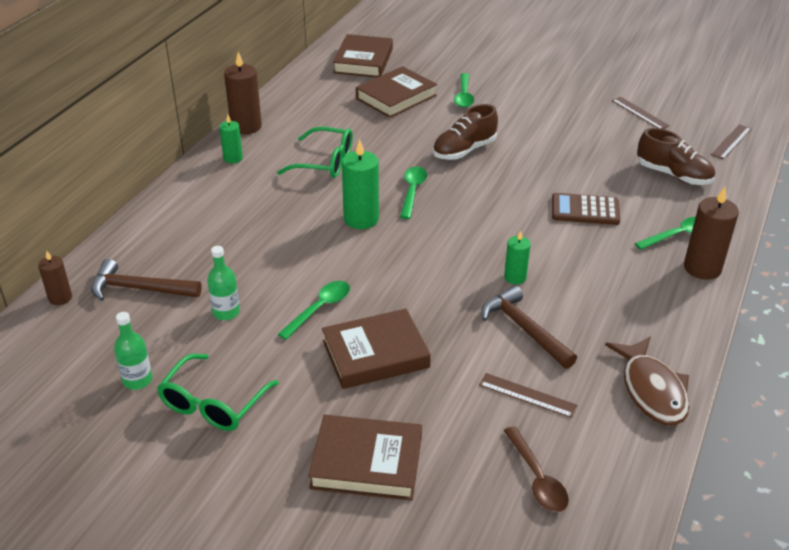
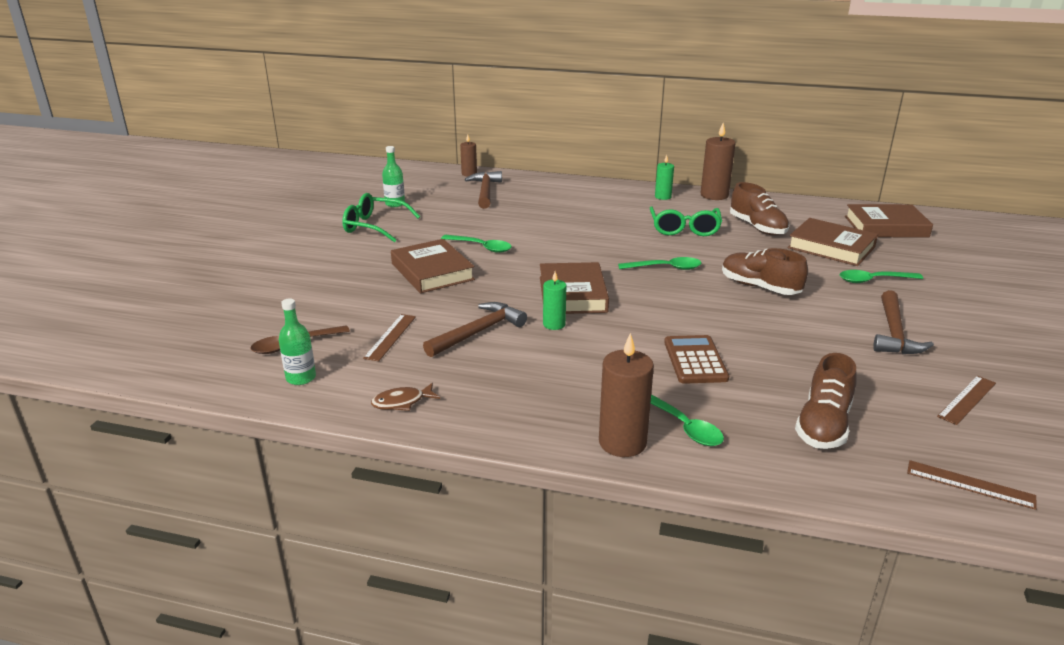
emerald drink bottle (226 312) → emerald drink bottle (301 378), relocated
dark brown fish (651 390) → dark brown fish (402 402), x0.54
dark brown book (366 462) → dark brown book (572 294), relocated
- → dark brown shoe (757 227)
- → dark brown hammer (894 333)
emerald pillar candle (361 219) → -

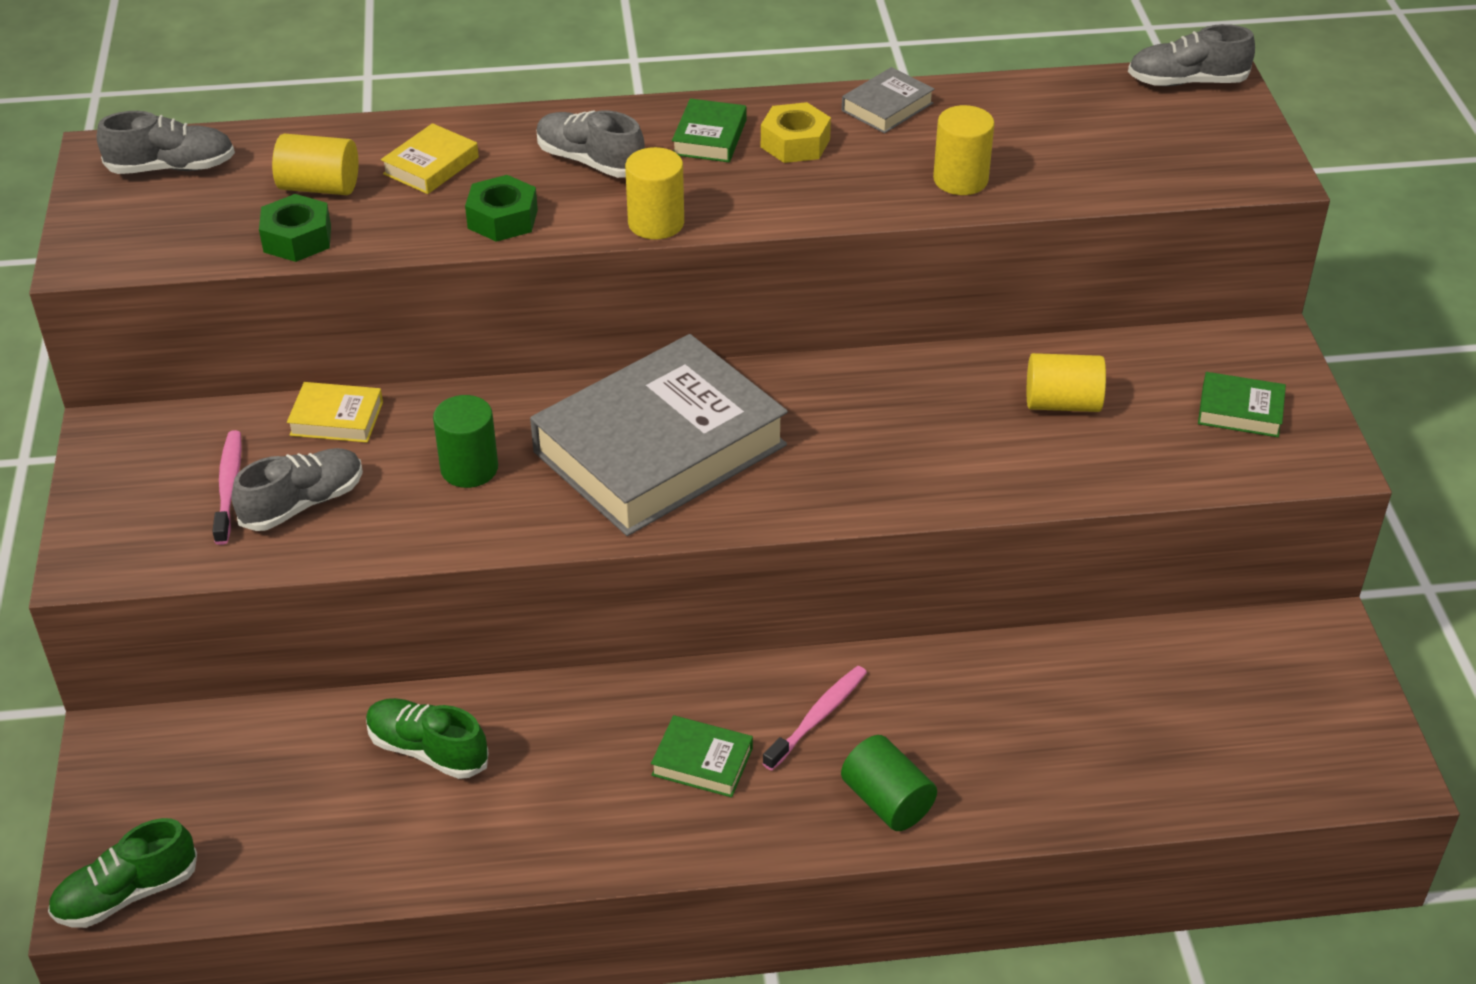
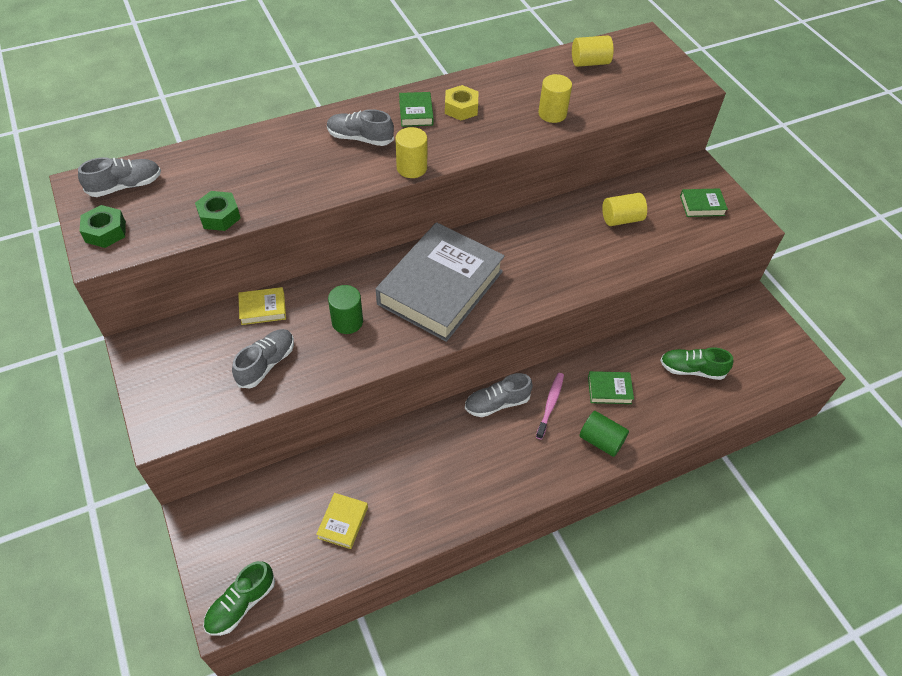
emerald hexagon nut (502 219) → emerald hexagon nut (105 232), relocated
yellow book (431 165) → yellow book (343 522), relocated
gray shoe (1186 82) → gray shoe (497 403), relocated
yellow cylinder shape (319 187) → yellow cylinder shape (590 62), relocated
emerald book (702 762) → emerald book (609 390), relocated
emerald shoe (428 750) → emerald shoe (692 370), relocated
rosy tooth brush (229 486) → -
gray book (887 107) → -

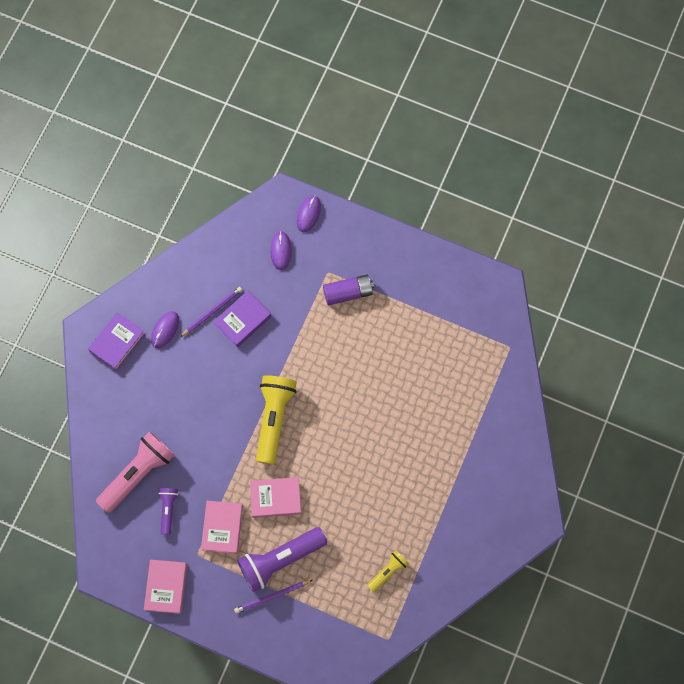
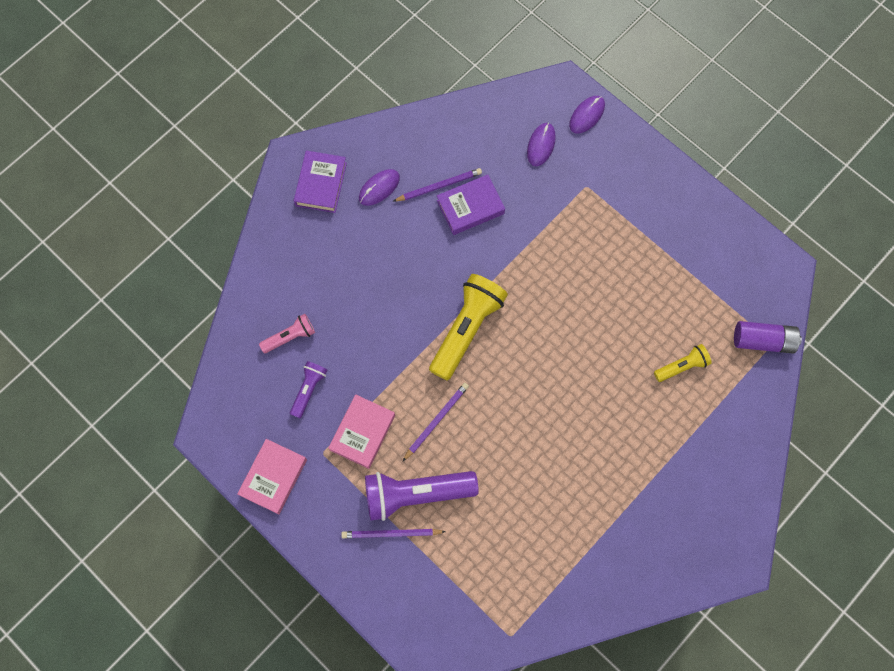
rosy pocket torch (138 473) → rosy pocket torch (290 337), x0.52
royal purple book (117 342) → royal purple book (321 184), 45 degrees counterclockwise
rosy book (276 498) → royal purple wooden pencil (436 420)
yellow pocket torch (388 571) → yellow pocket torch (682 366), relocated
royal purple AA battery (348 293) → royal purple AA battery (763 341), relocated

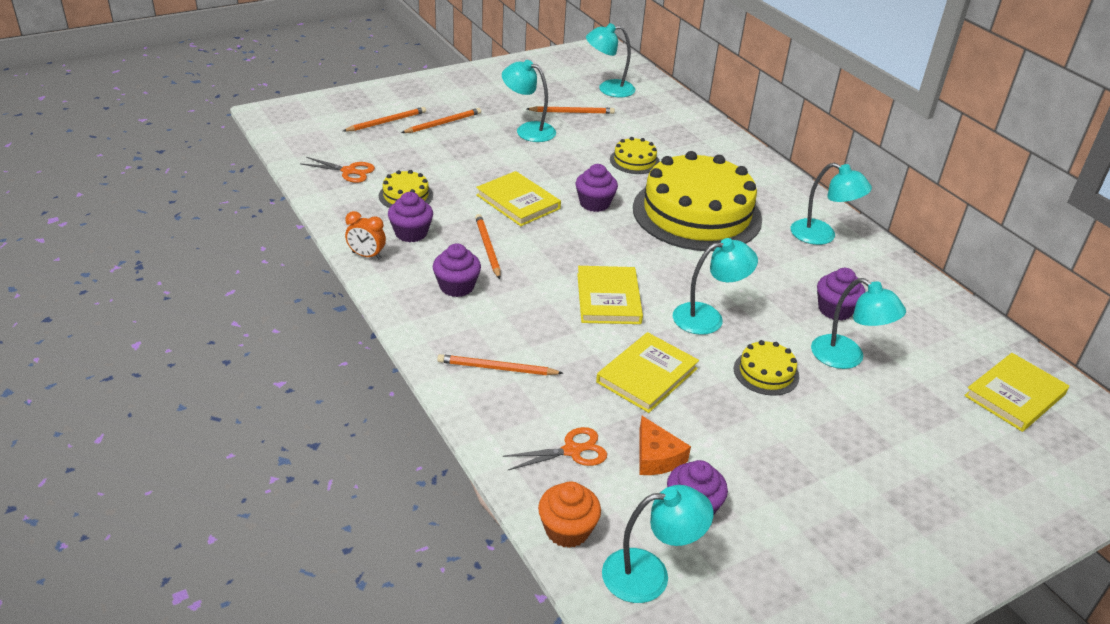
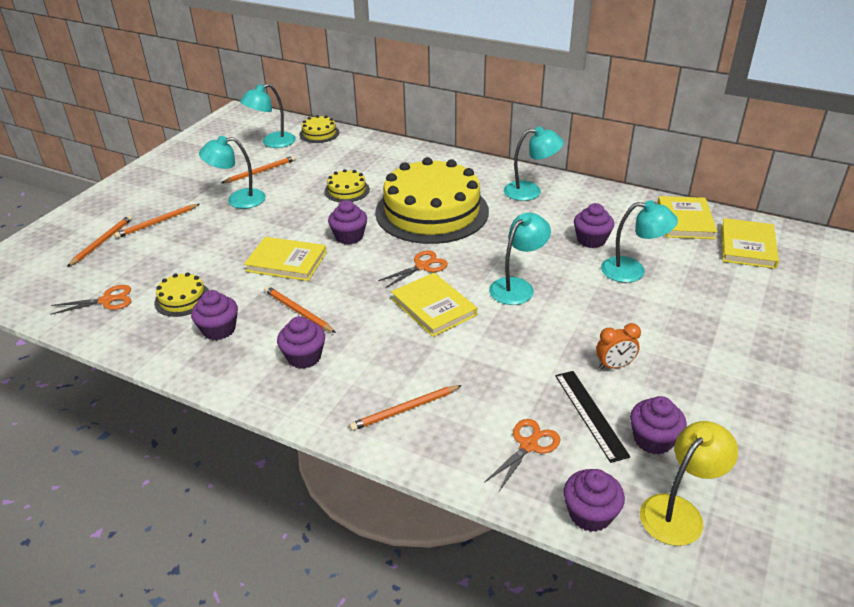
orange wooden pencil (443 123) → orange wooden pencil (157 222), 150 degrees counterclockwise
yellow gateau (766 372) → yellow gateau (319 133), relocated
- → orange pair of scissors (422 266)
orange piece of cheese (656 457) → ebony ruler (590 414)
orange muffin (567 530) → royal purple muffin (590 514)
orange clock (366 255) → orange clock (614 366), relocated
teal desk lamp (649 574) → yellow desk lamp (679 511)
yellow book (647 375) → yellow book (685 220), relocated

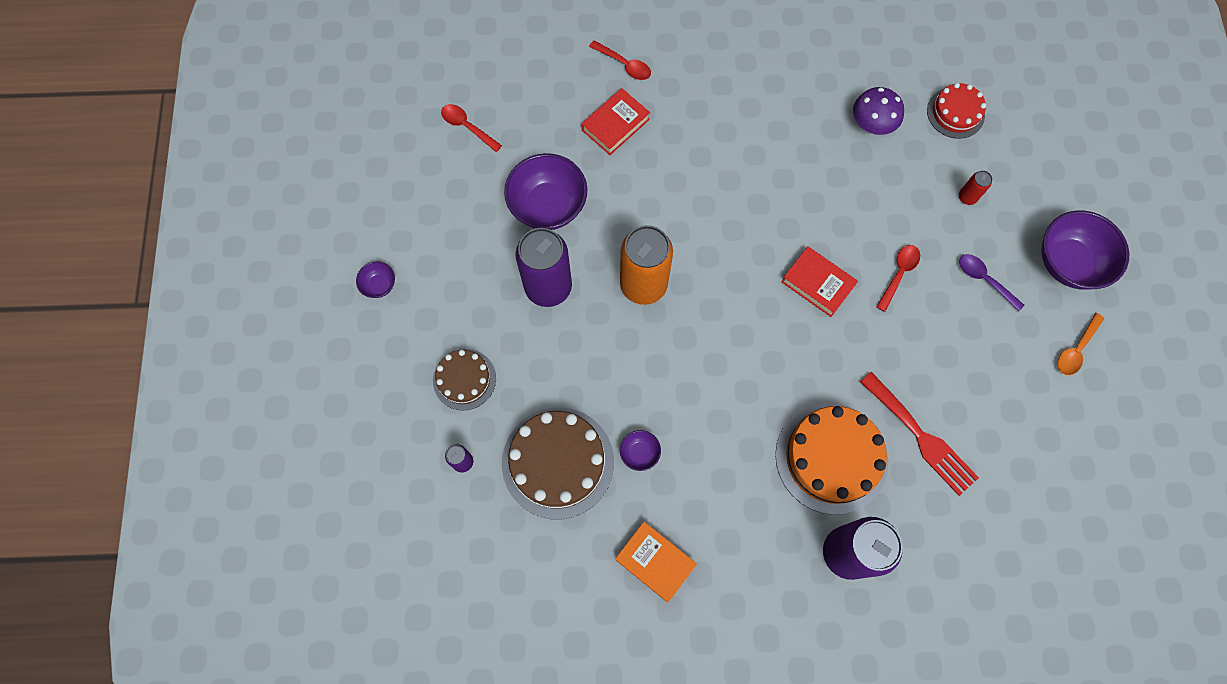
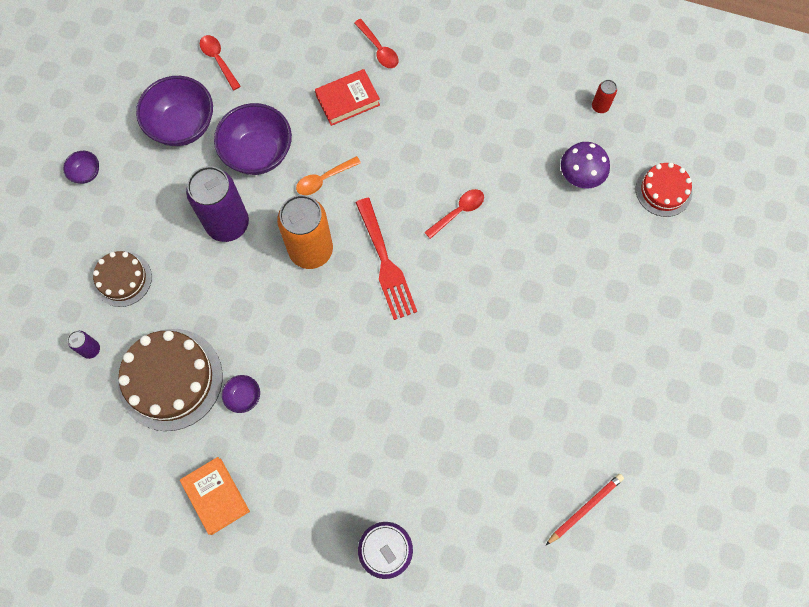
royal purple serving bowl (1068 263) → royal purple serving bowl (182 125), relocated
orange spoon (1076 349) → orange spoon (324 179), relocated
red dinner fork (921 437) → red dinner fork (386 264), relocated
red spoon (898 274) → red spoon (458 212), relocated
- → red wooden pencil (585 508)
red tin (967 197) → red tin (600 106), relocated
orange gateau (831 458) → -
red book (817 284) → -
royal purple spoon (984 280) → -

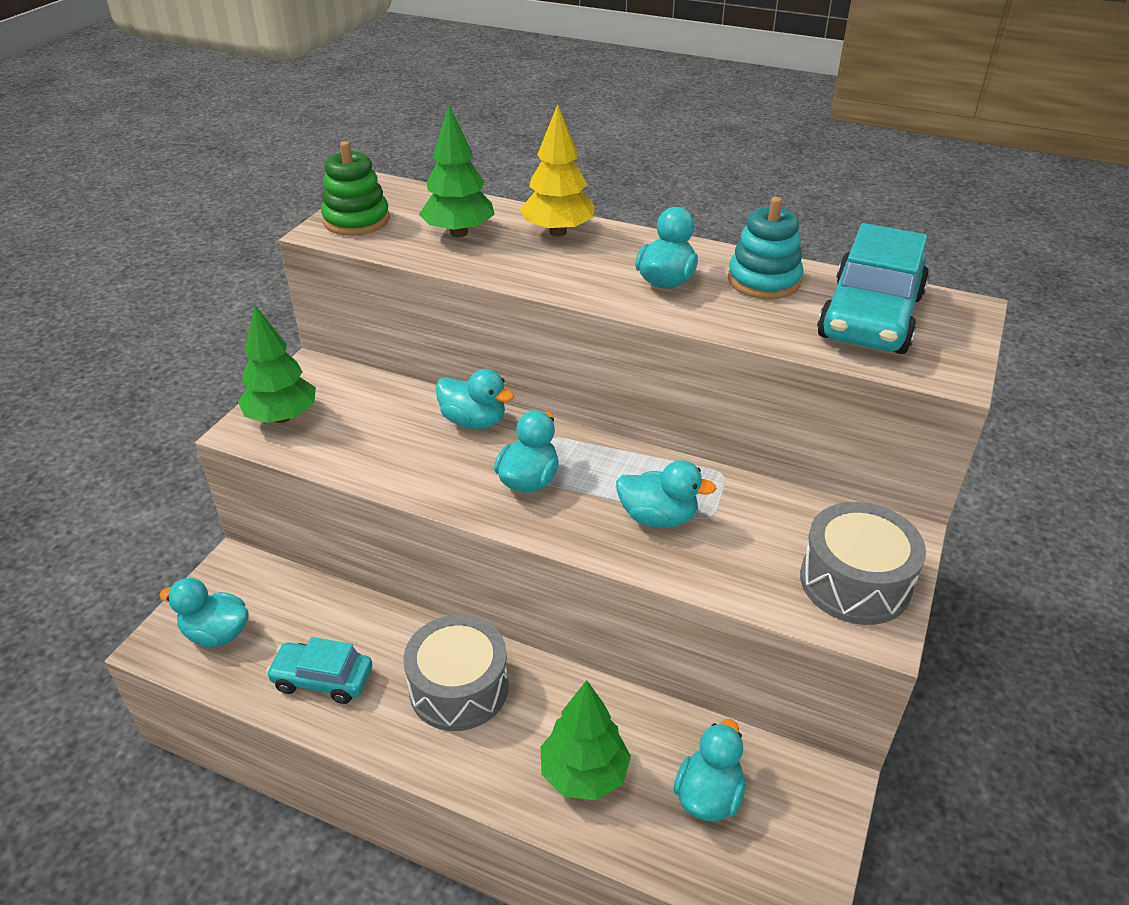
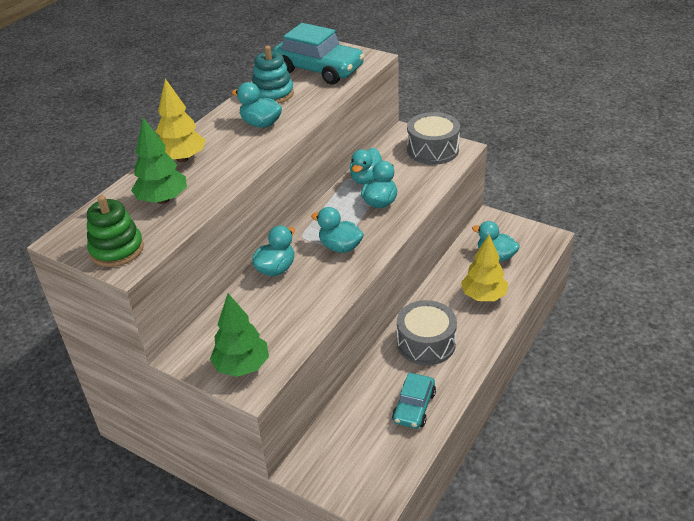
teal rubber duck (216 633) → teal rubber duck (366 179), relocated
emerald tree (584 774) → yellow tree (483 296)

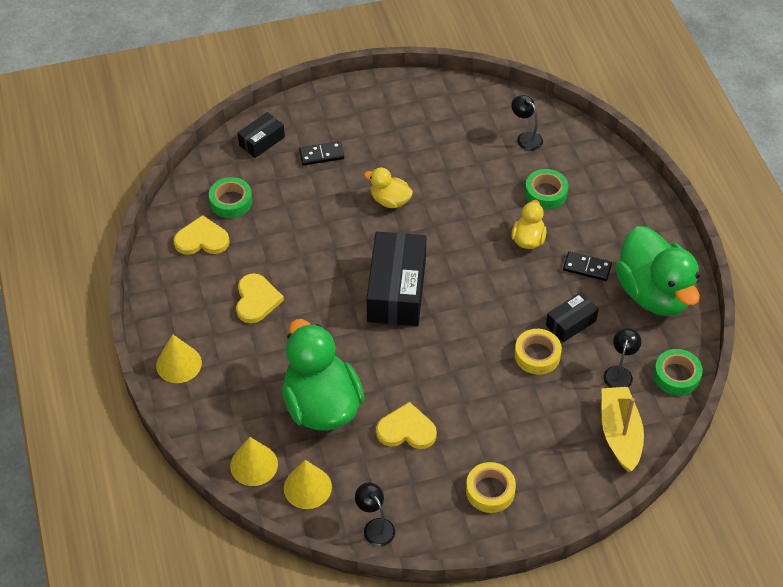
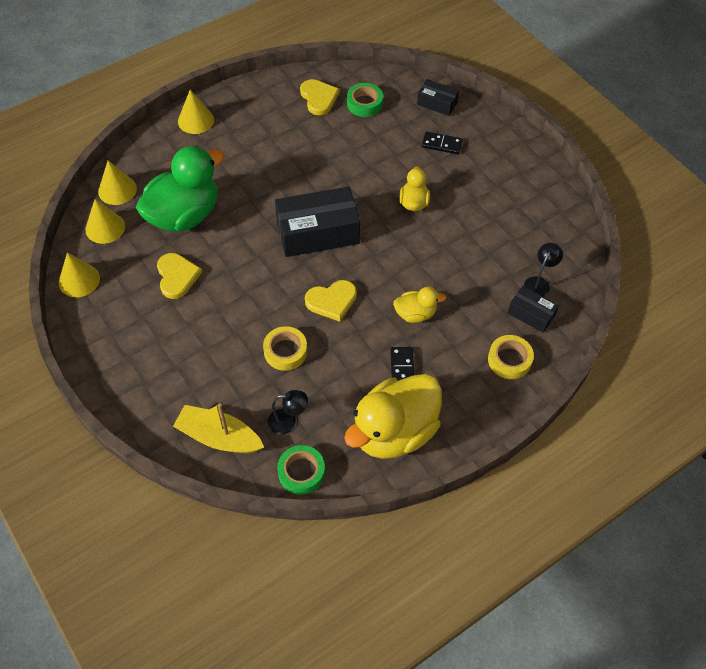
ebony desk lamp (375 527) → yellow cone shape (79 280)
yellow sailboat (620 434) → yellow sailboat (219 437), 135 degrees counterclockwise
yellow heart shape (256 300) → yellow heart shape (332 301), relocated
emerald rubber duck (653 293) → yellow rubber duck (394 432)
ebony domino piece (321 155) → ebony domino piece (441 144), 45 degrees counterclockwise
yellow sticky tape (490 491) → yellow sticky tape (509 360), relocated
ebony box (571 323) → ebony box (531 314), relocated
emerald sticky tape (546 193) → -

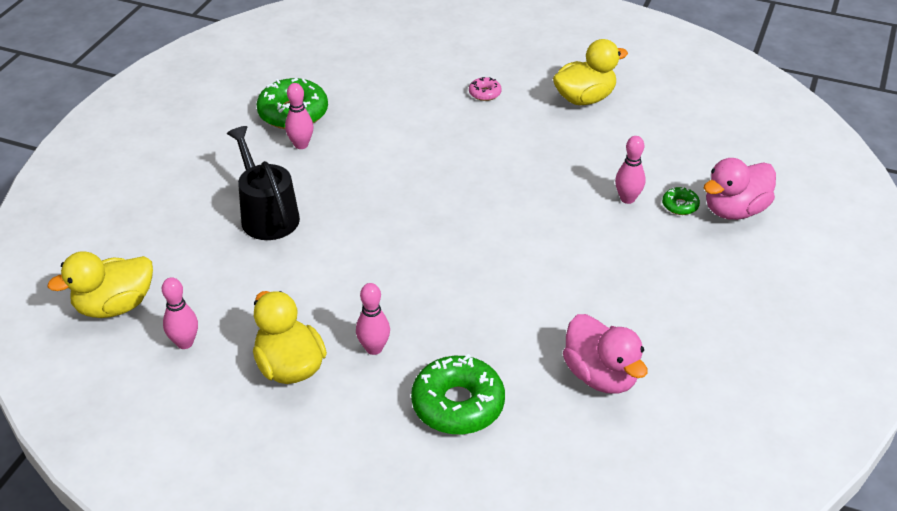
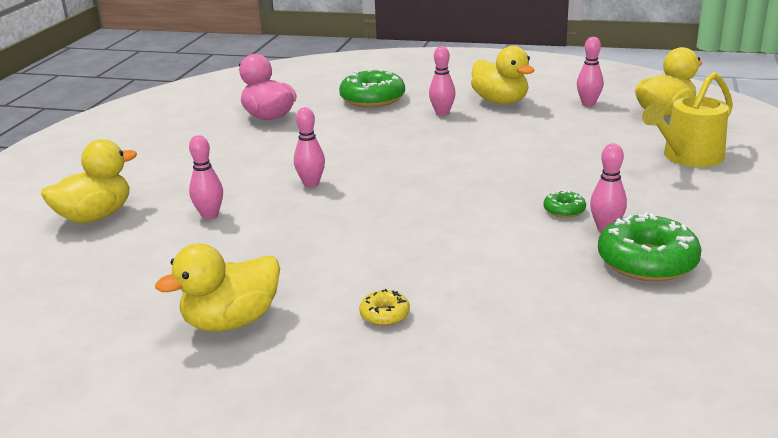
rosy rubber duck (734 210) → yellow rubber duck (95 216)
- → rosy bowling pin (311 184)
rosy glazed donut (485 93) → yellow glazed donut (384 314)
emerald glazed donut (680 205) → emerald glazed donut (564 210), relocated
- → yellow watering pot (688 157)
ebony watering pot (267 215) → -

